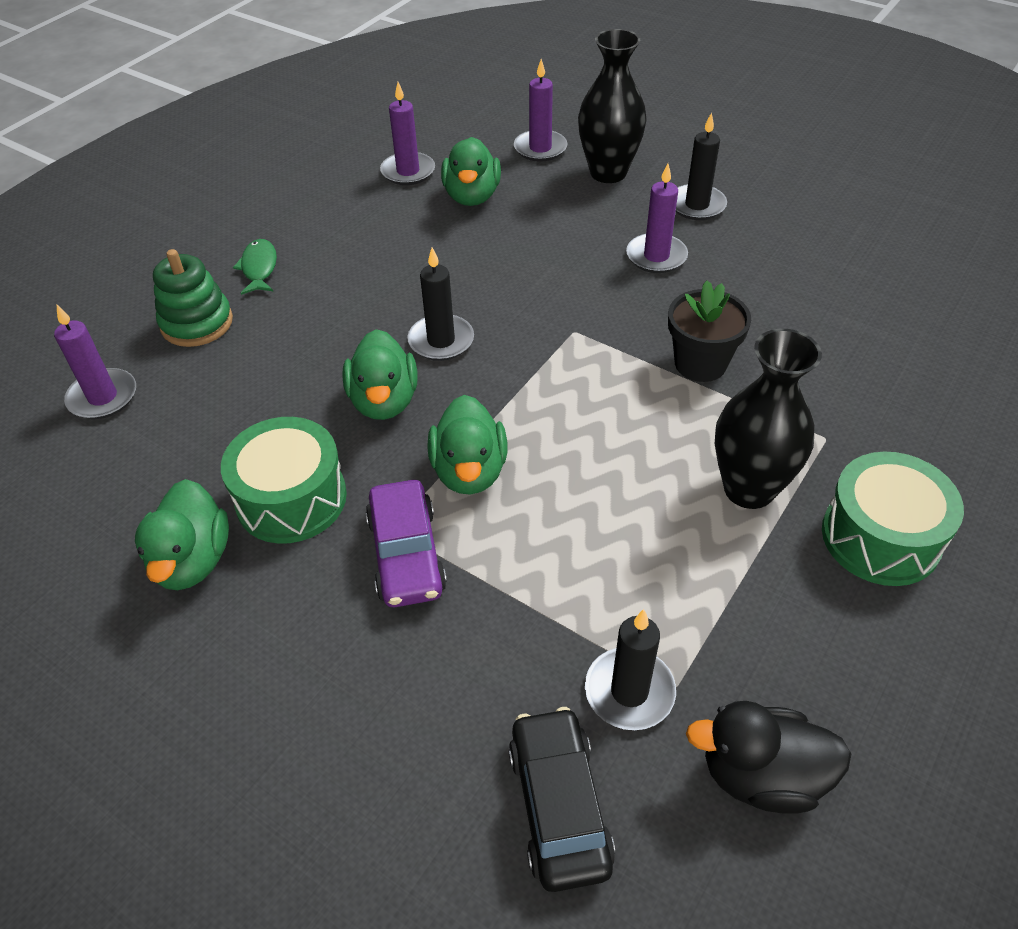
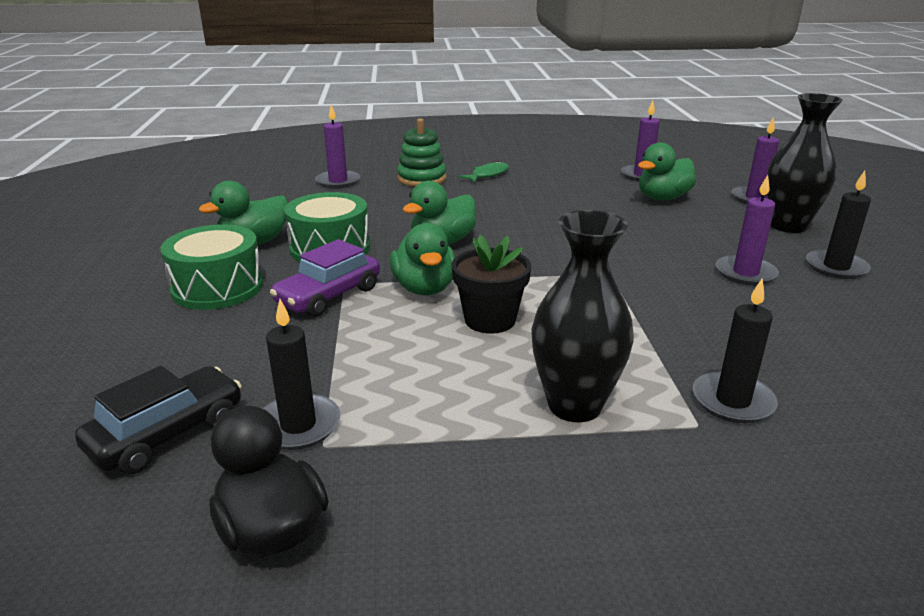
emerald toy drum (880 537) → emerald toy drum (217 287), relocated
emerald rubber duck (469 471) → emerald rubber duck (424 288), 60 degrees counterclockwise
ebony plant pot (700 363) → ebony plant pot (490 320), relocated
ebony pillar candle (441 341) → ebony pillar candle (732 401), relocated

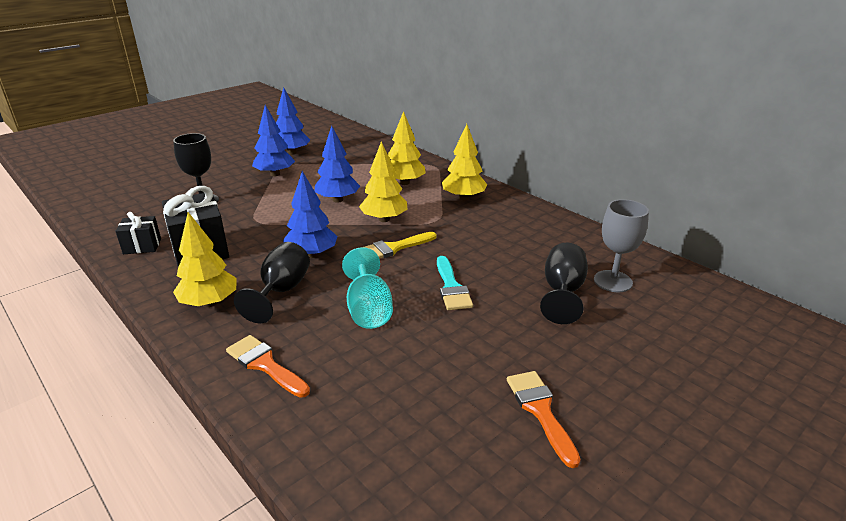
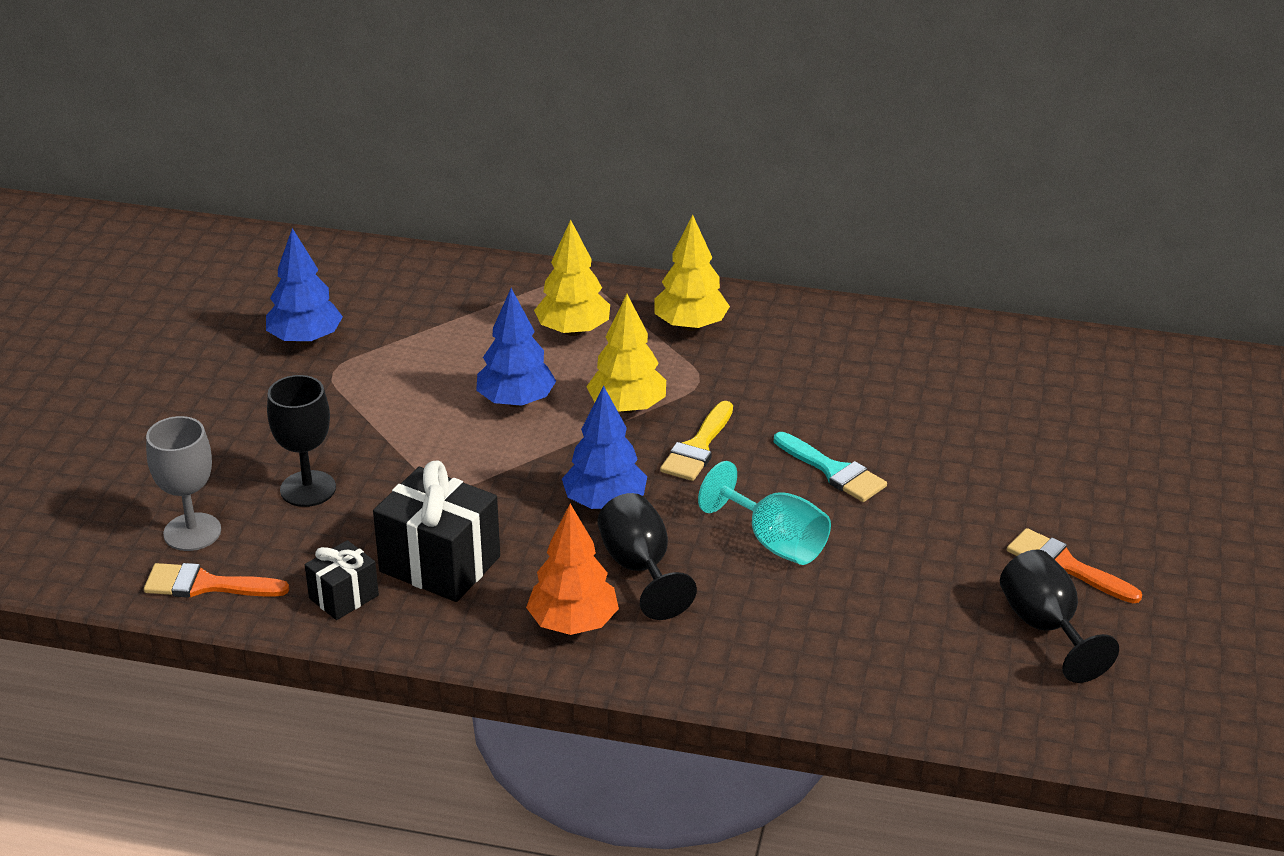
orange paint brush (265 364) → orange paint brush (206 585), relocated
gray chalice (613 281) → gray chalice (192 532), relocated
yellow tree (209 303) → orange tree (573 624)
ebony chalice (562 292) → ebony chalice (1045 627), relocated
blue tree (275 174) → -

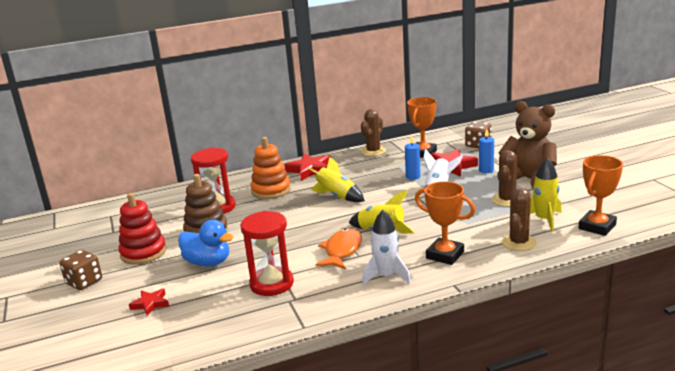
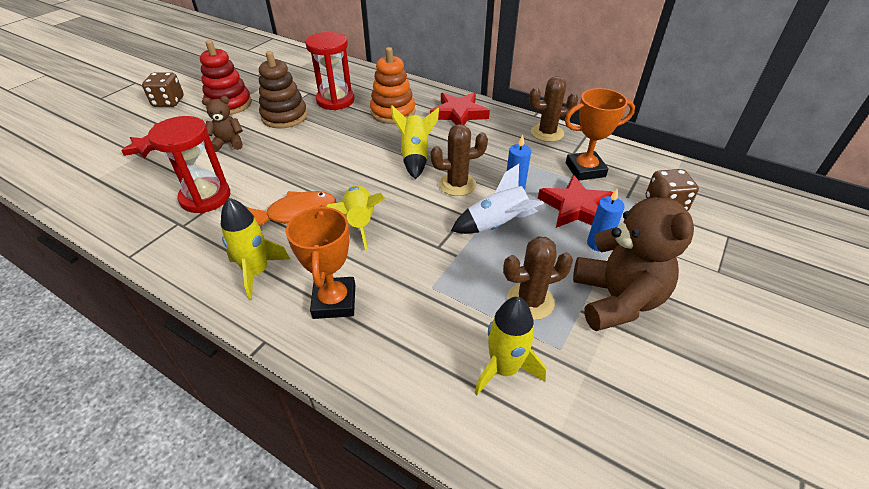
blue rubber duck (208 262) → dark brown teddy bear (229 143)
pure white toy rocket (386 276) → yellow toy rocket (257 272)
dark brown cactus (518 243) → dark brown cactus (457 184), relocated
orange award cup (597 227) → -

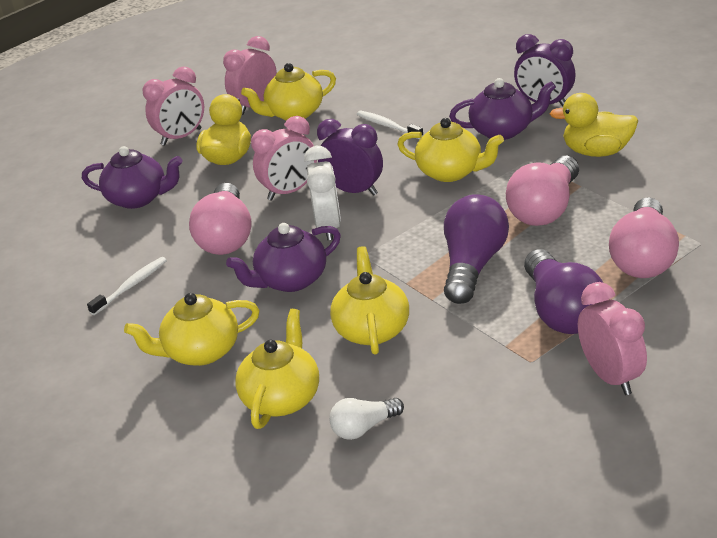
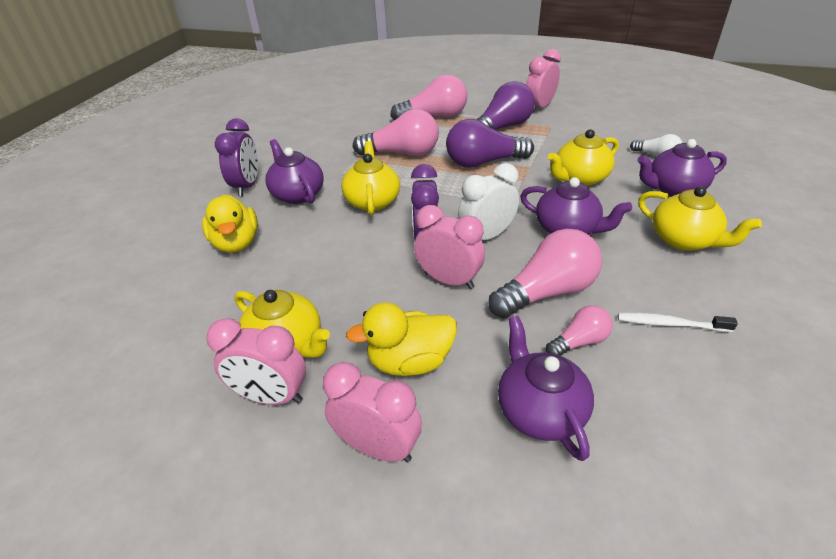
yellow rubber duck (597 152) → yellow rubber duck (236 243), relocated
- → rosy bulb (579 342)
yellow tea pot (282 398) → royal purple tea pot (674 189)
pure white tooth brush (388 126) → -

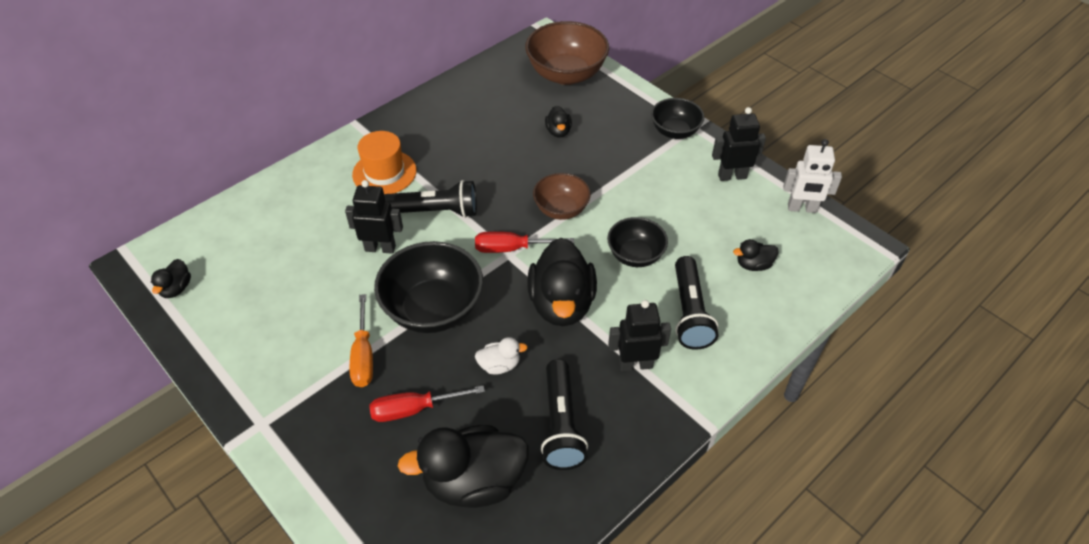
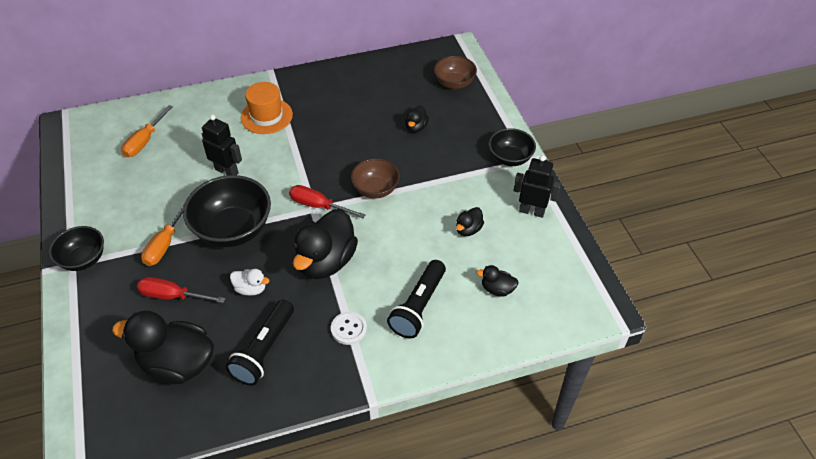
ebony serving bowl (635 255) → ebony serving bowl (83 259), relocated
- → orange hand screwdriver (145 141)
ebony robot (635 364) → pure white button (349 329)
dark brown serving bowl (566 74) → dark brown serving bowl (454 83), x0.60
ebony rubber duck (176 288) → ebony rubber duck (468 229), relocated
ebony pocket torch (435 211) → -
pure white robot (802 208) → -

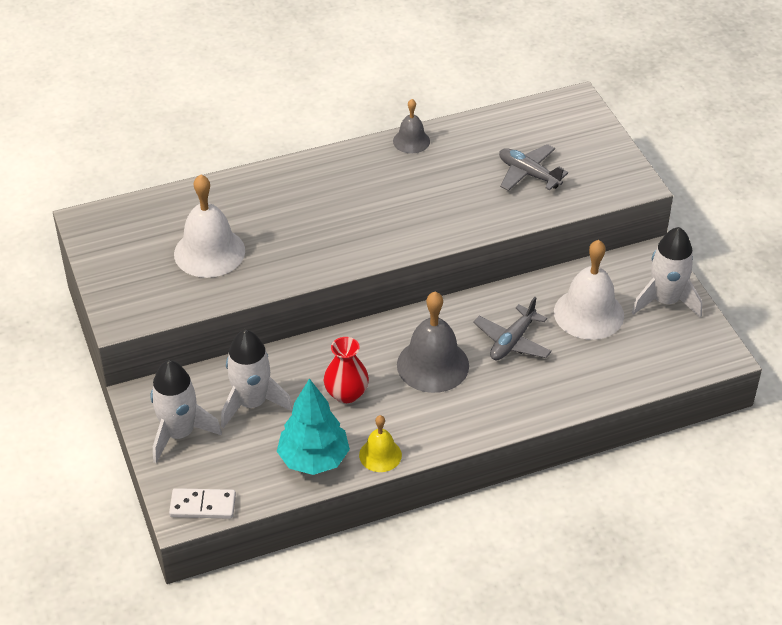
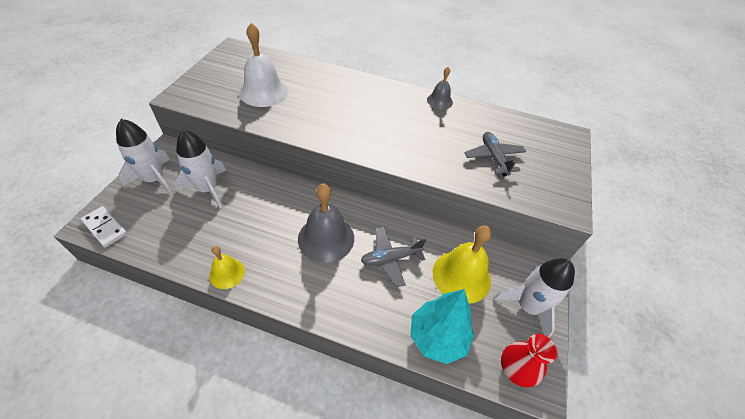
teal tree (314 459) → teal tree (437 337), relocated
pure white bell (588 313) → yellow bell (461 276)
red vase (346 393) → red vase (515 370), relocated

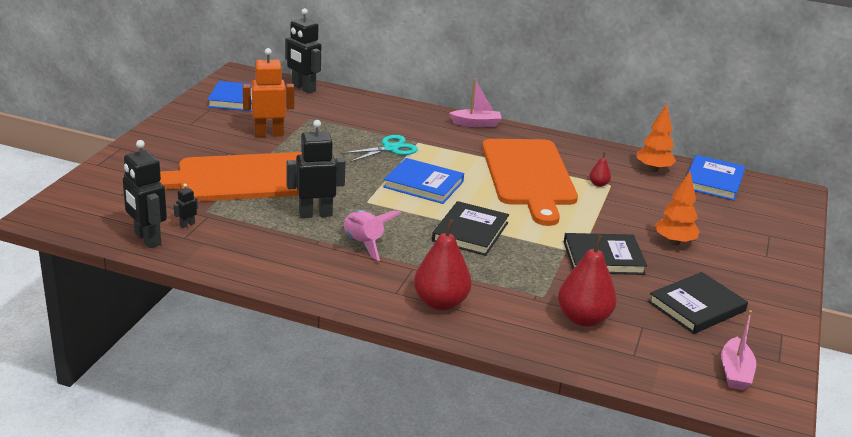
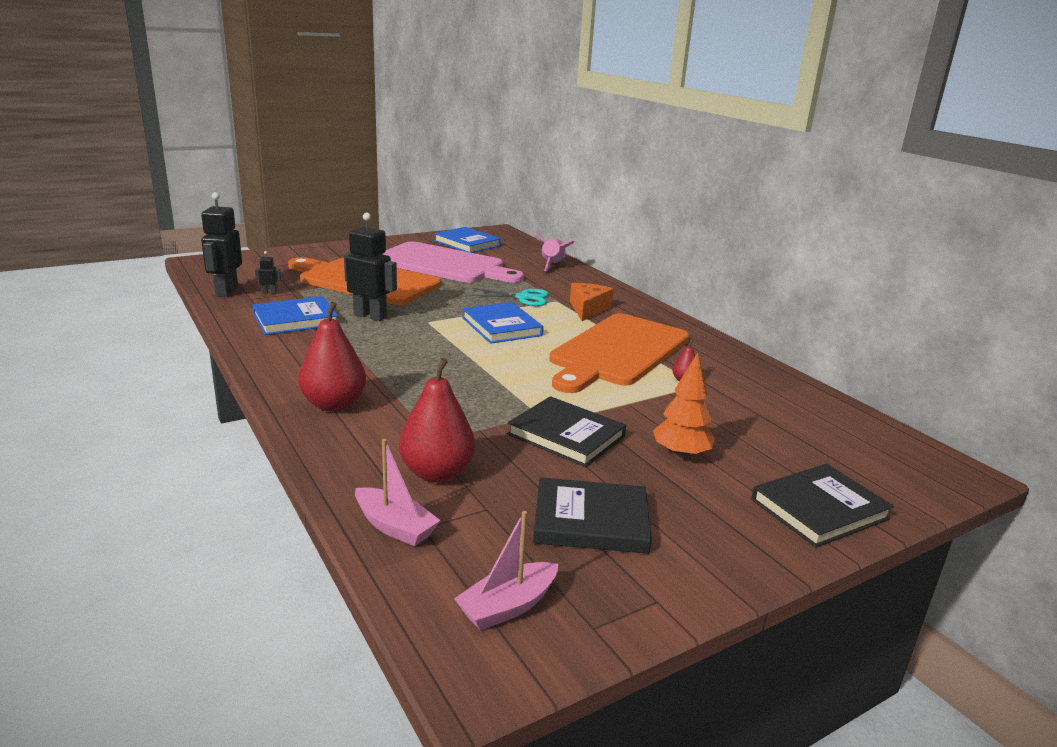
blue book (713 181) → blue book (295 319), relocated
rosy sailboat (476 124) → rosy sailboat (395 526), relocated
orange robot (269 134) → rosy bread board (444 264)
rosy toy rocket (364 244) → rosy toy rocket (552 265), relocated
- → orange piece of cheese (588 309)
ebony book (470 232) → ebony book (819 509), relocated
ebony robot (303 88) → -
orange tree (653 169) → -

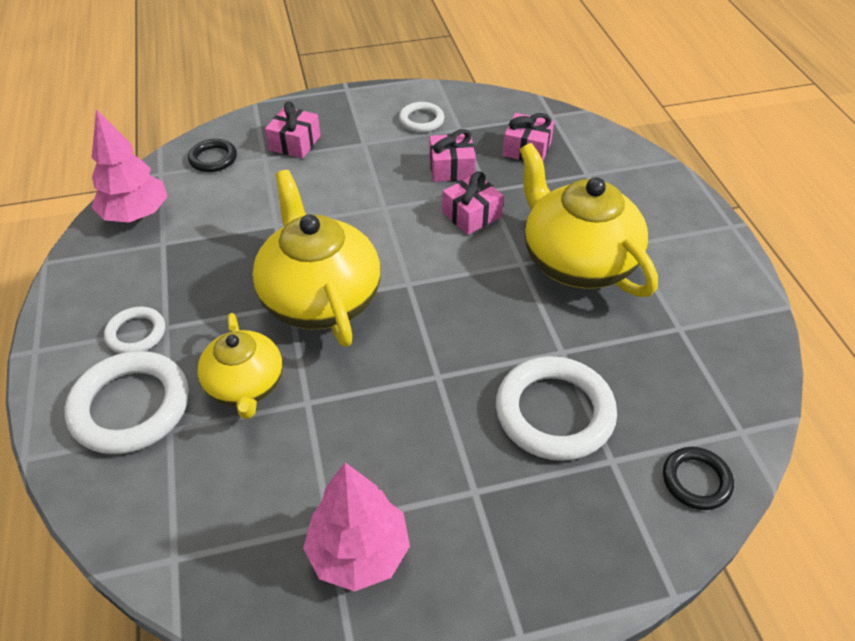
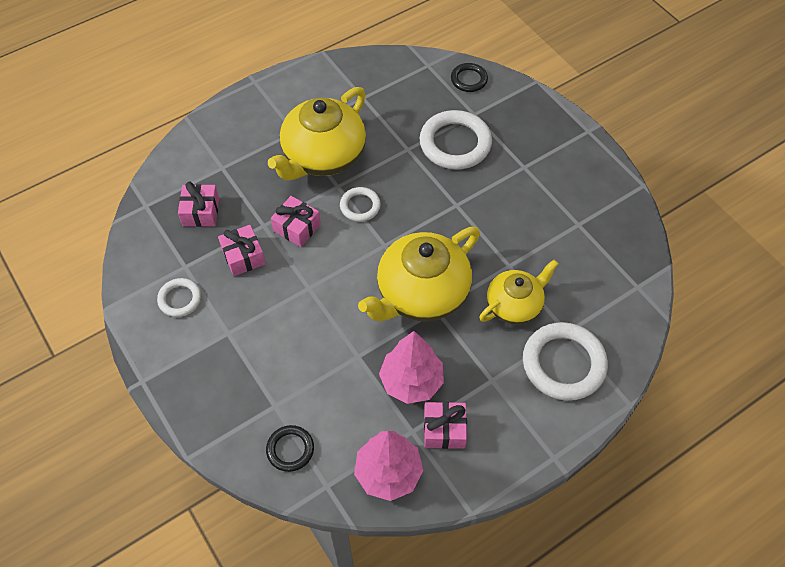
pure white hoop (136 333) → pure white hoop (360 206), relocated
rosy tree (359 552) → rosy tree (411 381), relocated
rosy gift (295 143) → rosy gift (444 430), relocated

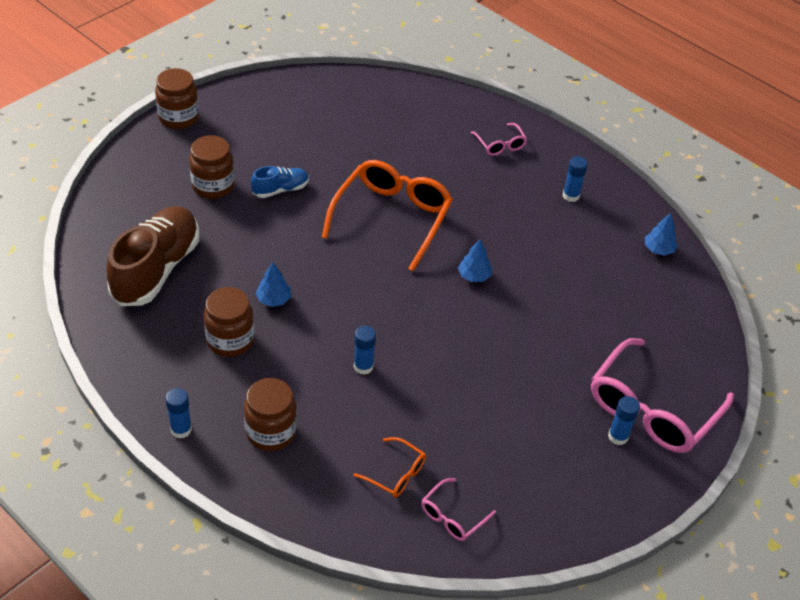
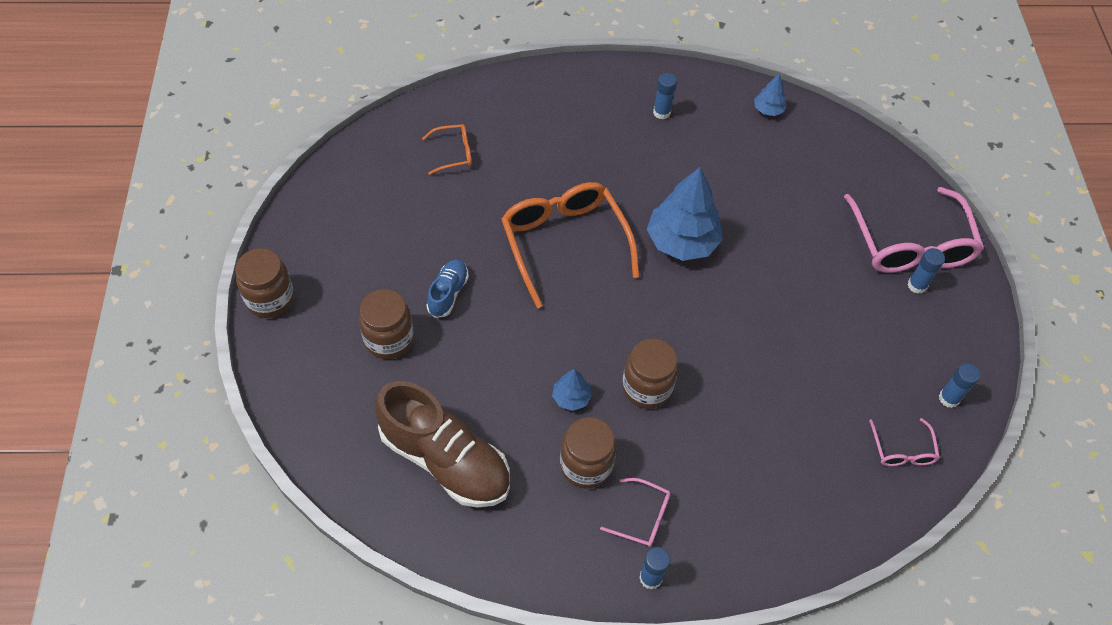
dark brown shoe (156 269) → dark brown shoe (445 460), 150 degrees clockwise
orange eyeglasses (396 474) → orange eyeglasses (453 153), relocated
rosy eyeglasses (500 145) → rosy eyeglasses (642 517), relocated
dark brown jar (271 432) → dark brown jar (646 387), relocated
blue tree (474 276) → blue tree (682 241), x2.10
blue stick of glue (363 366) → blue stick of glue (948 398), relocated

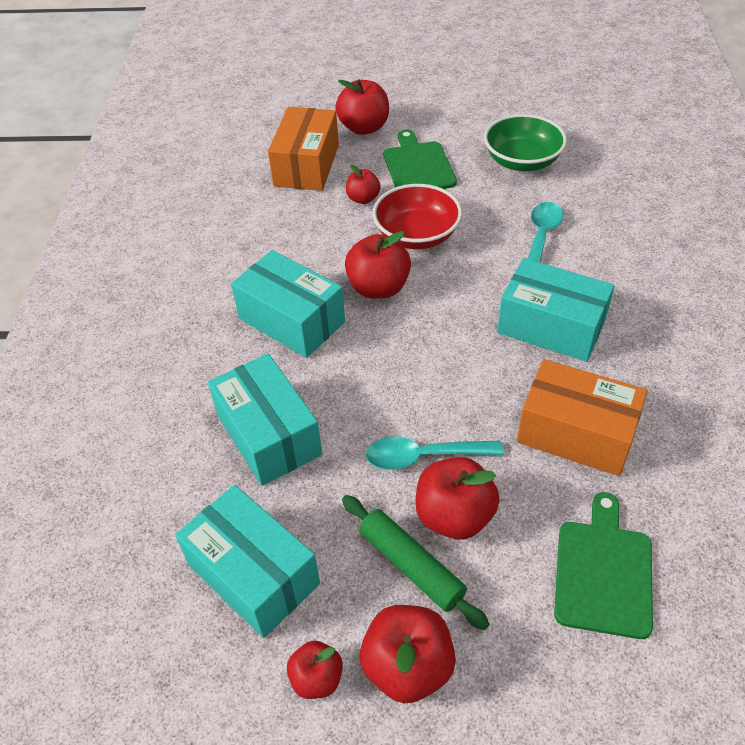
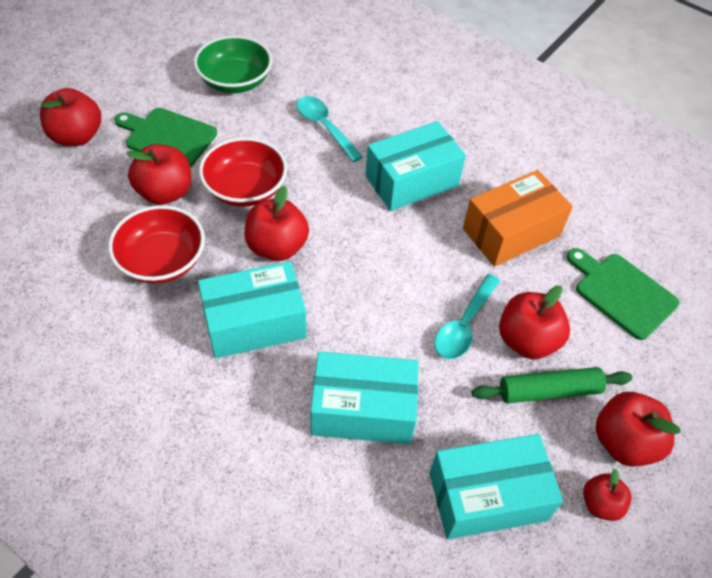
- → red serving bowl (162 260)
red toy apple (363 199) → red toy apple (165 192), x1.68
orange box (306 165) → -

